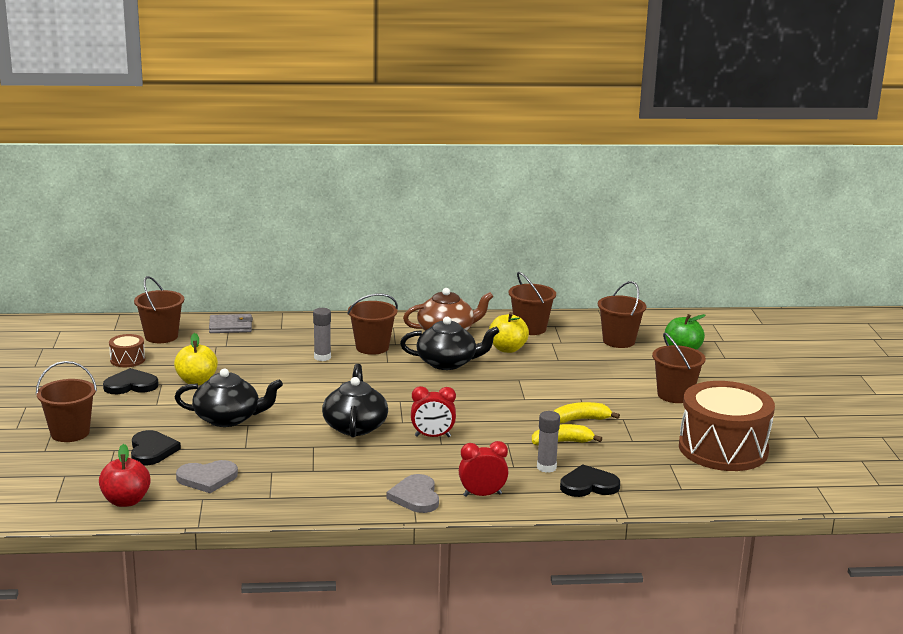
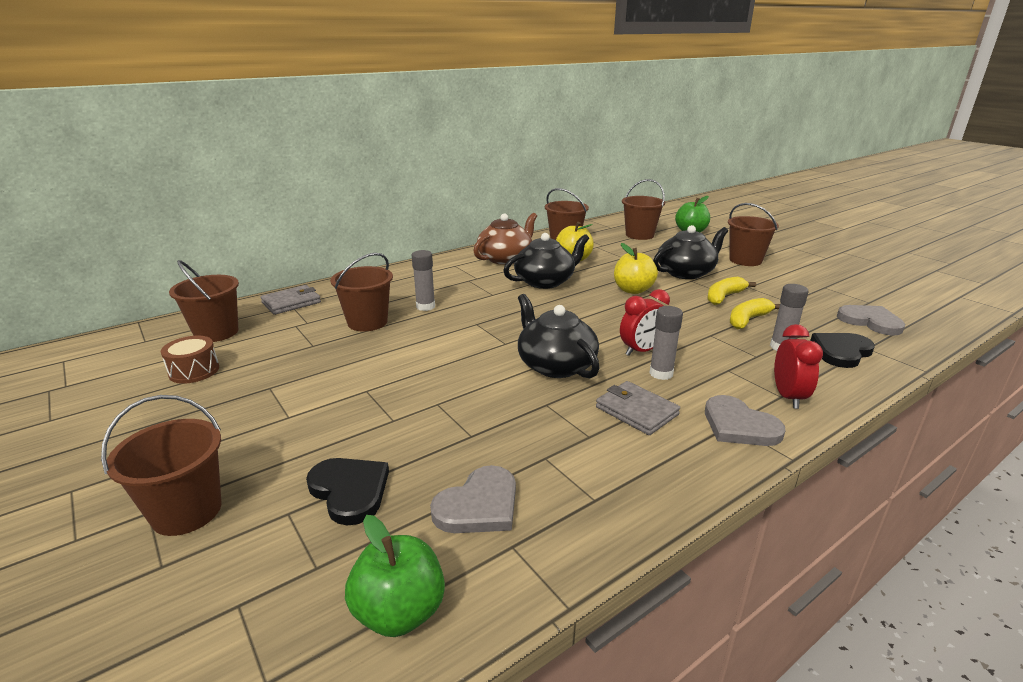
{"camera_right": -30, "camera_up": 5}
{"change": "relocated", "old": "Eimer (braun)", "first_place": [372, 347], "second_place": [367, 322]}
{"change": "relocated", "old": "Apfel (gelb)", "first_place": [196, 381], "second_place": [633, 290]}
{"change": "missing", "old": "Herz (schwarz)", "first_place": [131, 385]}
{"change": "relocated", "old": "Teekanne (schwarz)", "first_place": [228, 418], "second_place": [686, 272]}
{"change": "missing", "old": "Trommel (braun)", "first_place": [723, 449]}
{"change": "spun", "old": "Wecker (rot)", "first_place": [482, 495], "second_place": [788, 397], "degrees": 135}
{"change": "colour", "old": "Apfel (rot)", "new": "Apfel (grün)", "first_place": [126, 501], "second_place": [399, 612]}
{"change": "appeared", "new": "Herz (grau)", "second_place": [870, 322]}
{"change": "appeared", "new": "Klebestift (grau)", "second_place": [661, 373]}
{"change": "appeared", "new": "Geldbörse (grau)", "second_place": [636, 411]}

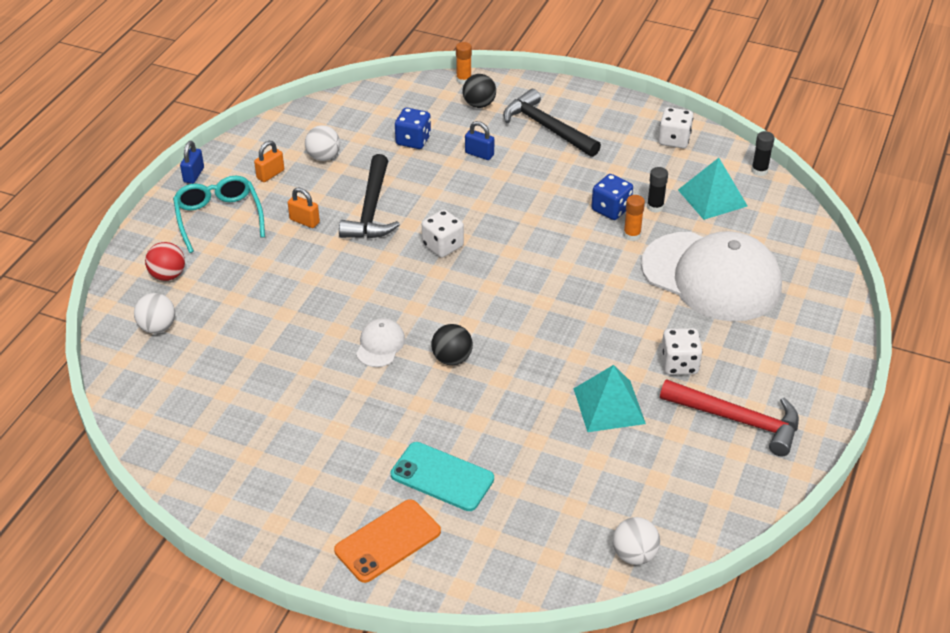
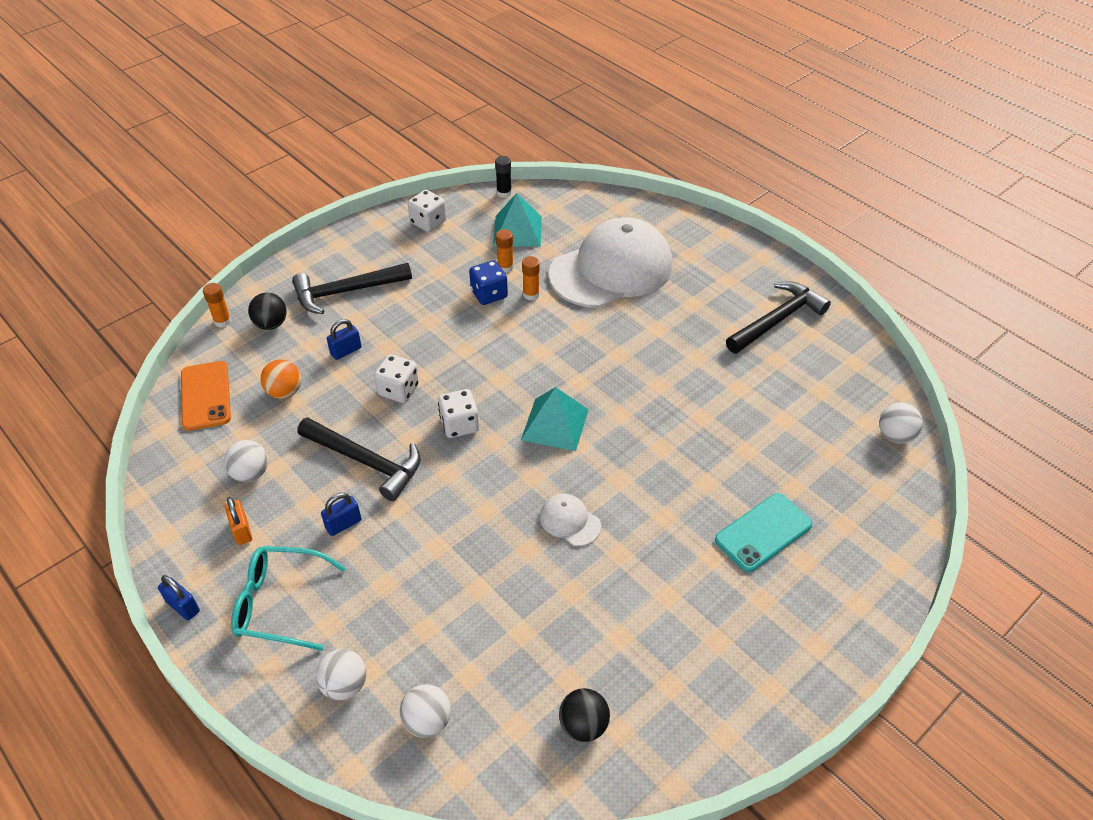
{"camera_right": -65, "camera_up": 5}
{"change": "exchanged", "old": "Spielwürfel (blau)", "new": "Ball (orange)", "first_place": [413, 140], "second_place": [284, 392]}
{"change": "colour", "old": "Klebestift (schwarz)", "new": "Klebestift (orange)", "first_place": [655, 207], "second_place": [505, 267]}
{"change": "colour", "old": "Vorhängeschloss (orange)", "new": "Vorhängeschloss (blau)", "first_place": [304, 221], "second_place": [343, 524]}
{"change": "colour", "old": "Ball (rot)", "new": "Ball (weiß)", "first_place": [168, 275], "second_place": [345, 685]}
{"change": "relocated", "old": "Ball (schwarz)", "first_place": [452, 359], "second_place": [583, 725]}
{"change": "relocated", "old": "Spielwürfel (weiß)", "first_place": [679, 364], "second_place": [398, 390]}
{"change": "relocated", "old": "Pyramide (türkis)", "first_place": [609, 406], "second_place": [555, 424]}
{"change": "colour", "old": "Hammer (rot)", "new": "Hammer (schwarz)", "first_place": [738, 420], "second_place": [777, 320]}
{"change": "relocated", "old": "Handy (orange)", "first_place": [387, 541], "second_place": [205, 396]}

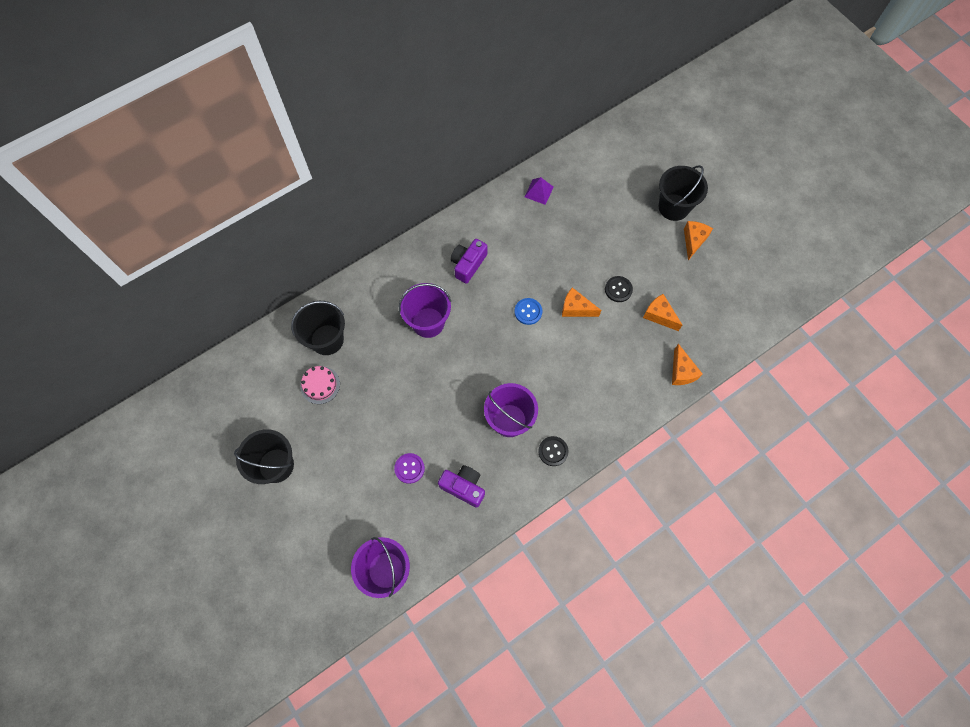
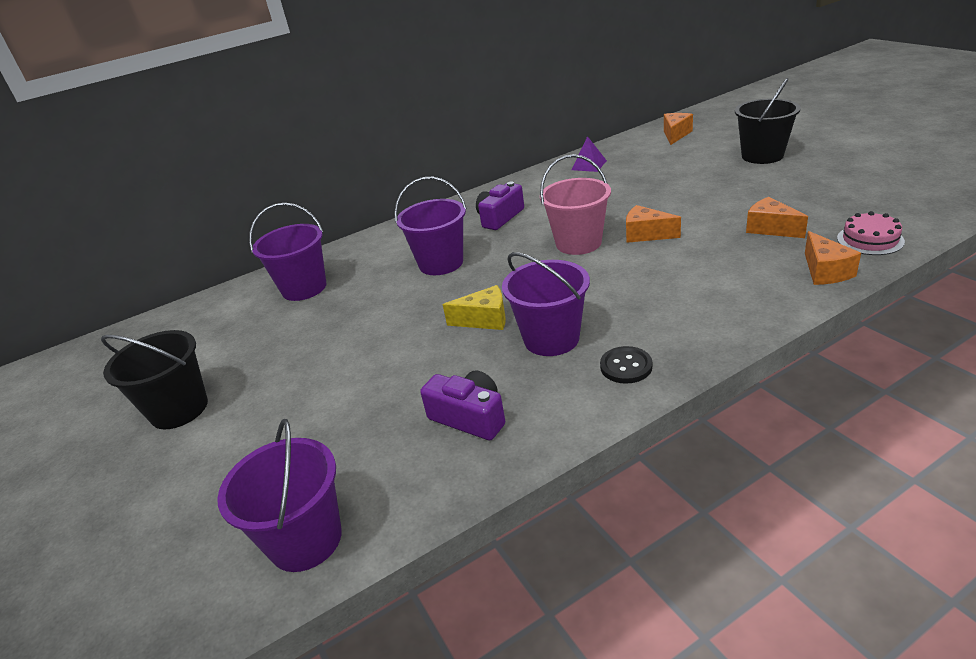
{"camera_right": 10, "camera_up": -35}
{"change": "relocated", "old": "Käse (orange)", "first_place": [693, 241], "second_place": [675, 135]}
{"change": "missing", "old": "Knopf (schwarz)", "first_place": [618, 289]}
{"change": "exchanged", "old": "Knopf (blau)", "new": "Eimer (rosa)", "first_place": [528, 312], "second_place": [578, 243]}
{"change": "colour", "old": "Eimer (schwarz)", "new": "Eimer (lila)", "first_place": [327, 339], "second_place": [304, 288]}
{"change": "relocated", "old": "Kuchen (rosa)", "first_place": [320, 385], "second_place": [870, 240]}
{"change": "missing", "old": "Knopf (lila)", "first_place": [409, 468]}
{"change": "appeared", "new": "Käse (gelb)", "second_place": [485, 320]}

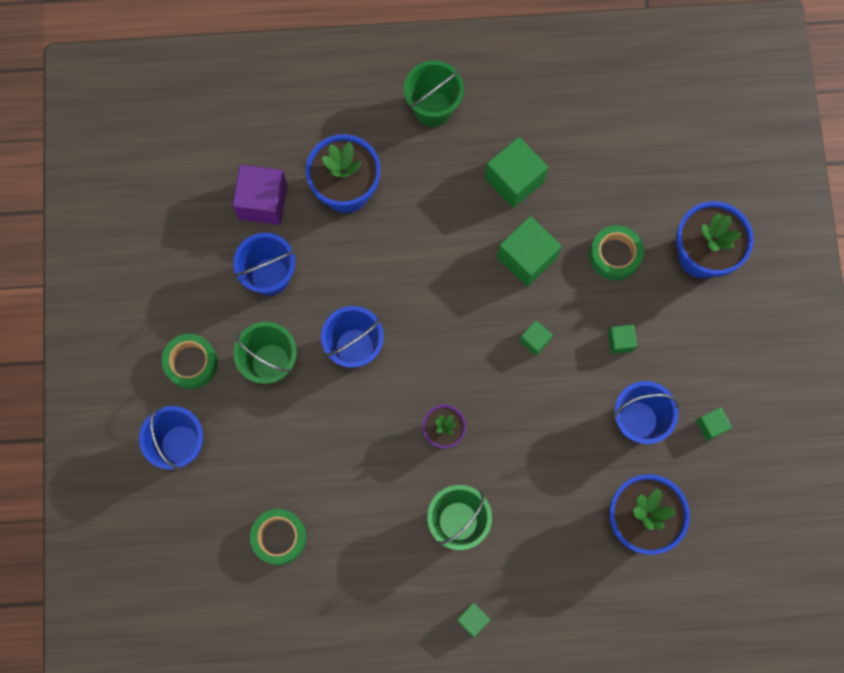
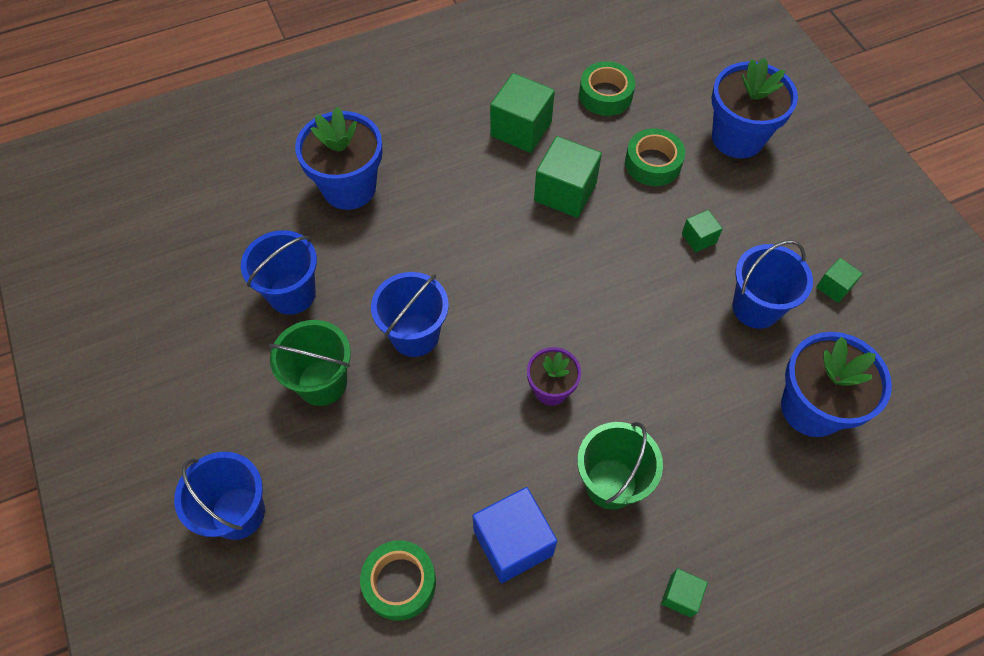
{"camera_right": -20, "camera_up": -15}
{"change": "missing", "old": "Eimer (grün)", "first_place": [433, 108]}
{"change": "missing", "old": "Kubus (lila)", "first_place": [263, 202]}
{"change": "missing", "old": "Kubus (grün)", "first_place": [535, 340]}
{"change": "relocated", "old": "Klebeband (grün)", "first_place": [191, 363], "second_place": [605, 95]}
{"change": "appeared", "new": "Kubus (blau)", "second_place": [513, 542]}

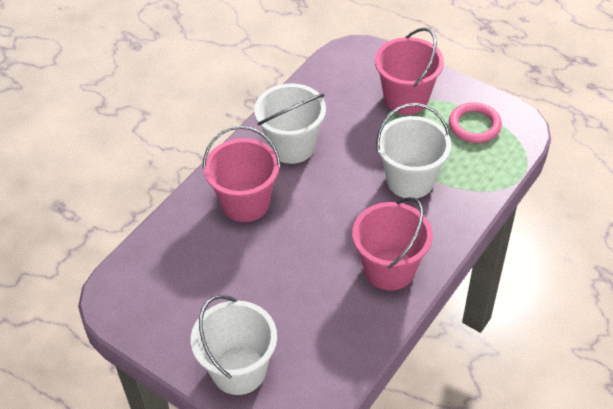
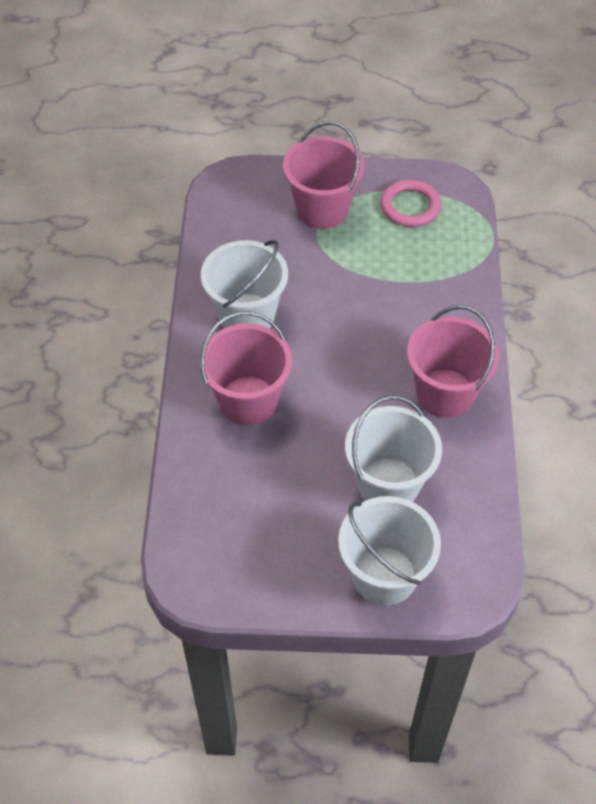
{"camera_right": -35, "camera_up": 5}
{"change": "relocated", "old": "Eimer (weiß)", "first_place": [410, 180], "second_place": [388, 484]}

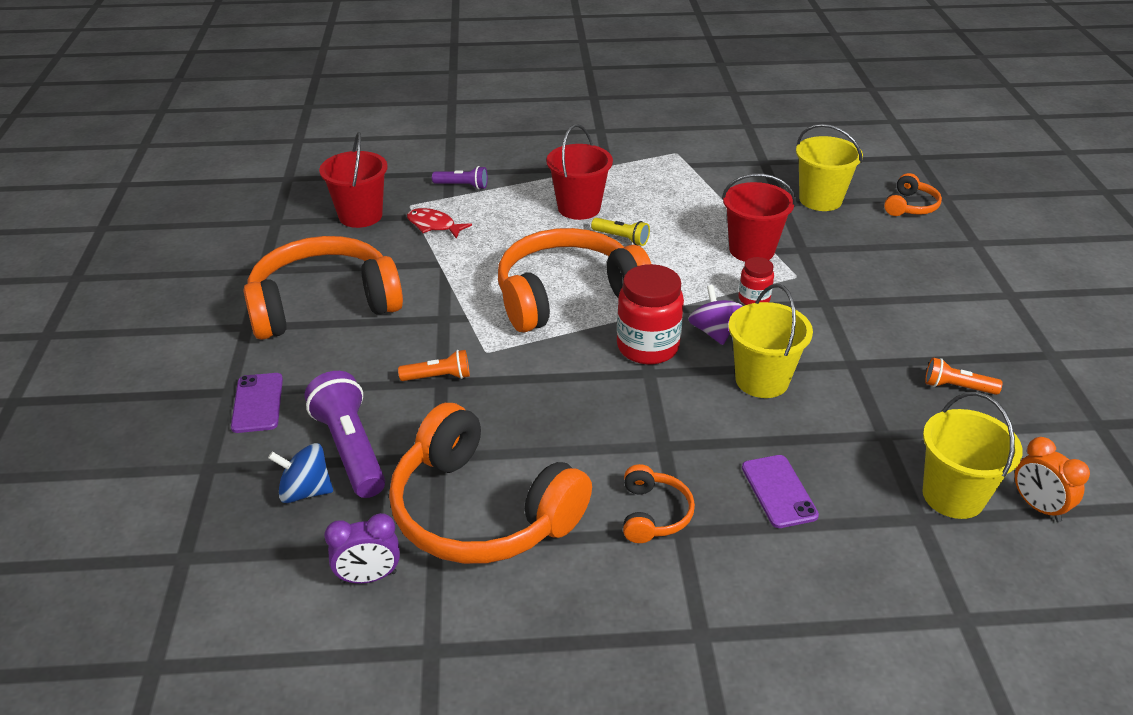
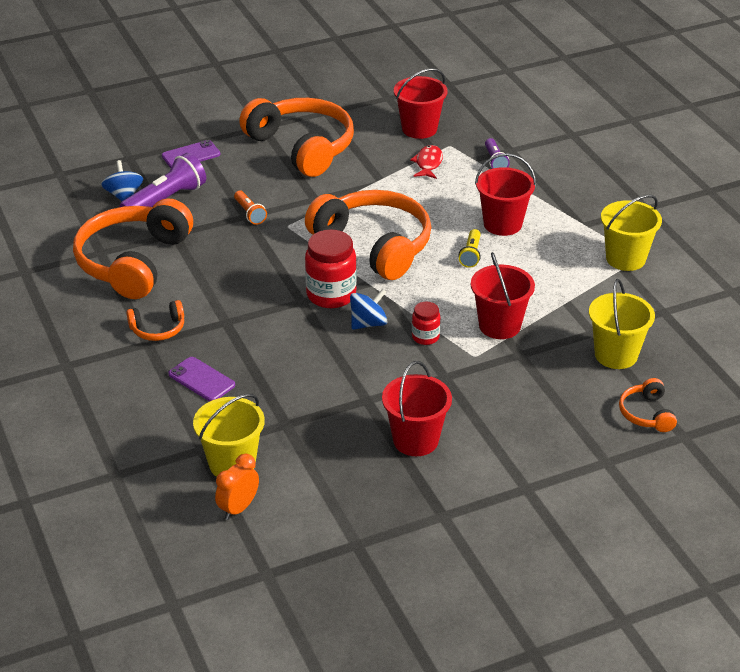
{"camera_right": 70, "camera_up": 0}
{"change": "spun", "old": "Kopfhörer (orange)", "first_place": [910, 206], "second_place": [646, 414], "degrees": 75}
{"change": "relocated", "old": "Eimer (gelb)", "first_place": [762, 380], "second_place": [625, 259]}
{"change": "colour", "old": "Kreisel (lila)", "new": "Kreisel (blau)", "first_place": [714, 332], "second_place": [368, 323]}
{"change": "missing", "old": "Taschenlampe (orange)", "first_place": [957, 387]}
{"change": "spun", "old": "Handy (lila)", "first_place": [778, 491], "second_place": [201, 380], "degrees": 75}
{"change": "missing", "old": "Wecker (lila)", "first_place": [368, 577]}
{"change": "appeared", "new": "Eimer (rot)", "second_place": [415, 440]}

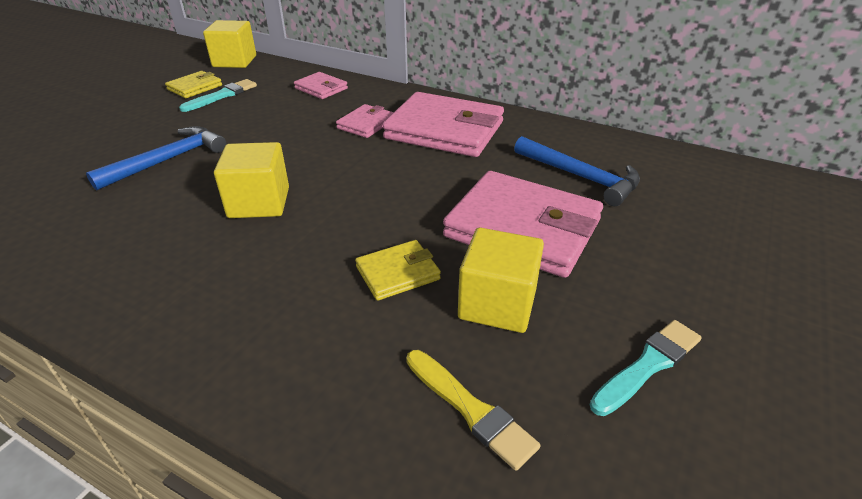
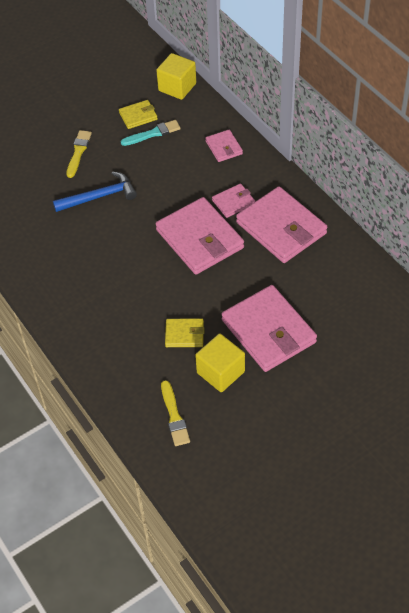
{"camera_right": 30, "camera_up": 15}
{"change": "missing", "old": "Hammer (blau)", "first_place": [580, 177]}
{"change": "missing", "old": "Kubus (gelb)", "first_place": [259, 203]}
{"change": "missing", "old": "Pinsel (türkis)", "first_place": [648, 365]}
{"change": "appeared", "new": "Pinsel (gelb)", "second_place": [78, 152]}
{"change": "appeared", "new": "Geldbörse (rosa)", "second_place": [199, 239]}

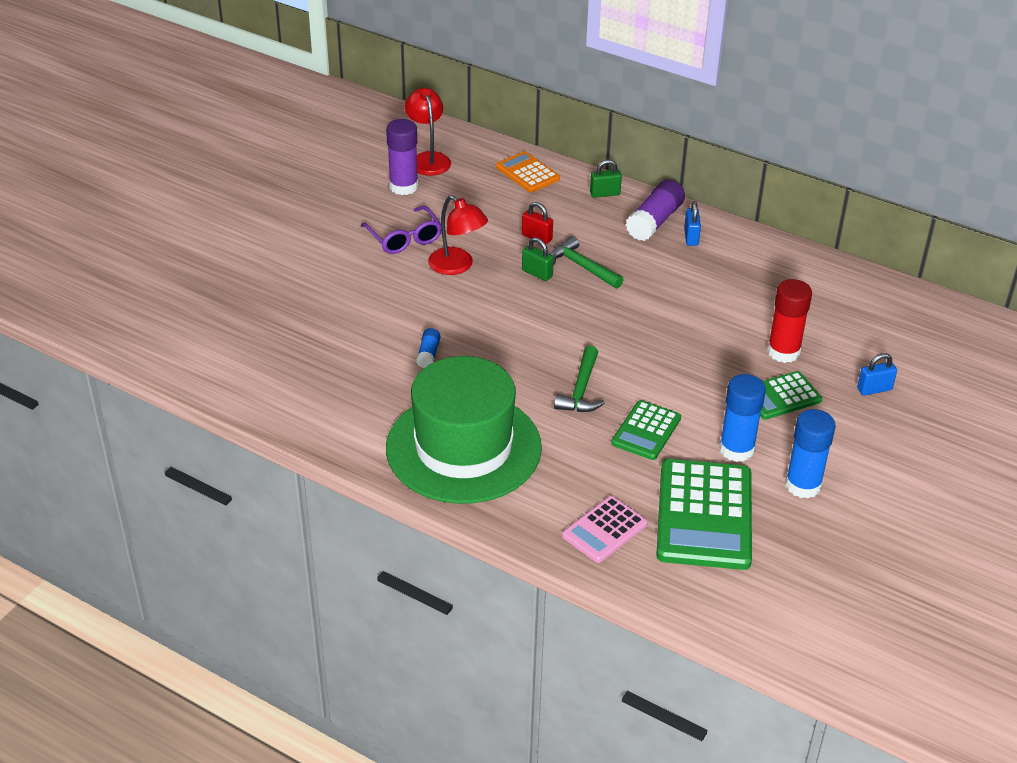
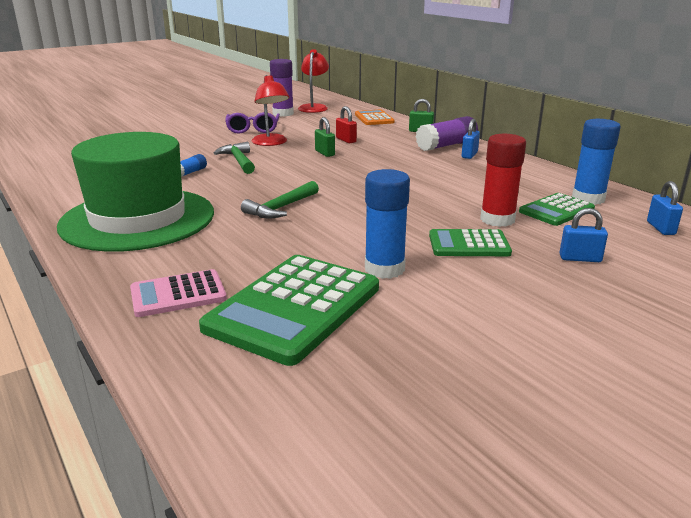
{"camera_right": 25, "camera_up": -15}
{"change": "relocated", "old": "Hammer (grün)", "first_place": [582, 267], "second_place": [239, 161]}
{"change": "relocated", "old": "Taschenrechner (grün)", "first_place": [646, 431], "second_place": [556, 210]}
{"change": "relocated", "old": "Klebestift (blau)", "first_place": [803, 485], "second_place": [588, 198]}
{"change": "appeared", "new": "Vorhängeschloss (blau)", "second_place": [660, 228]}

